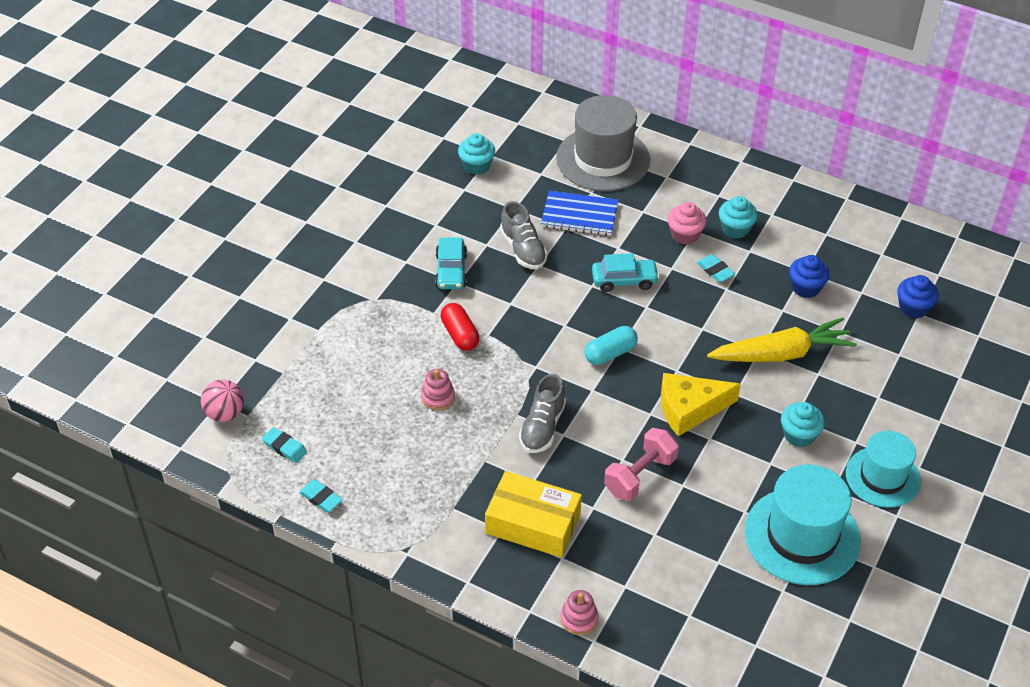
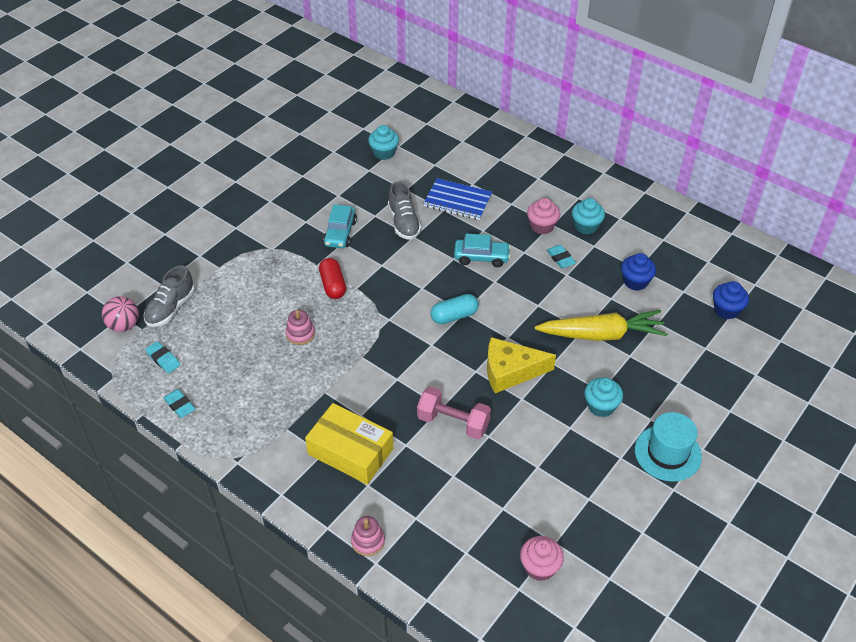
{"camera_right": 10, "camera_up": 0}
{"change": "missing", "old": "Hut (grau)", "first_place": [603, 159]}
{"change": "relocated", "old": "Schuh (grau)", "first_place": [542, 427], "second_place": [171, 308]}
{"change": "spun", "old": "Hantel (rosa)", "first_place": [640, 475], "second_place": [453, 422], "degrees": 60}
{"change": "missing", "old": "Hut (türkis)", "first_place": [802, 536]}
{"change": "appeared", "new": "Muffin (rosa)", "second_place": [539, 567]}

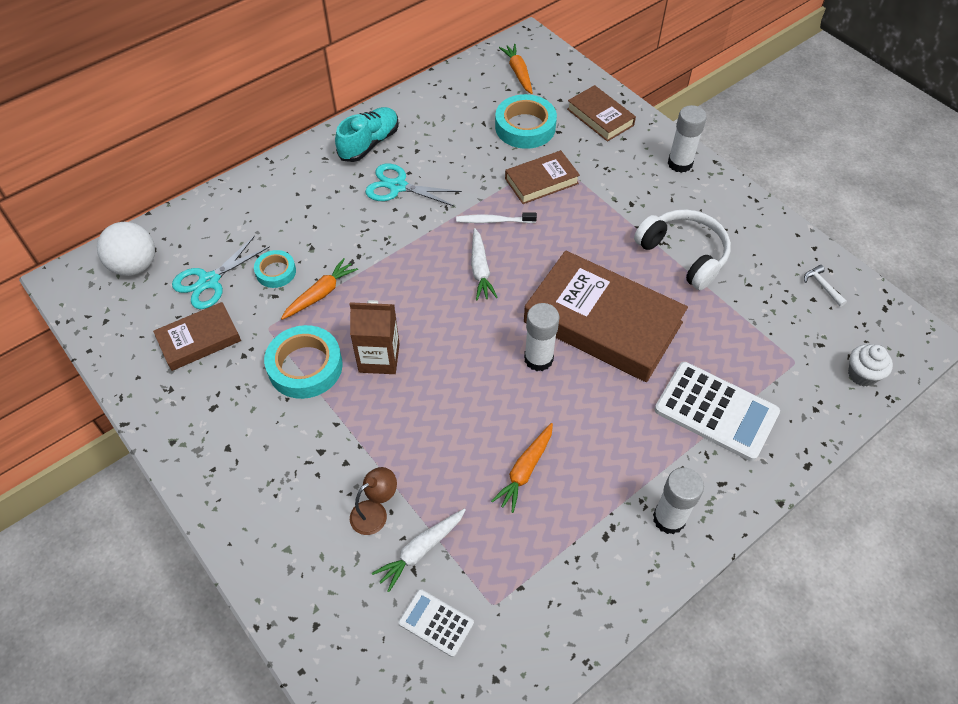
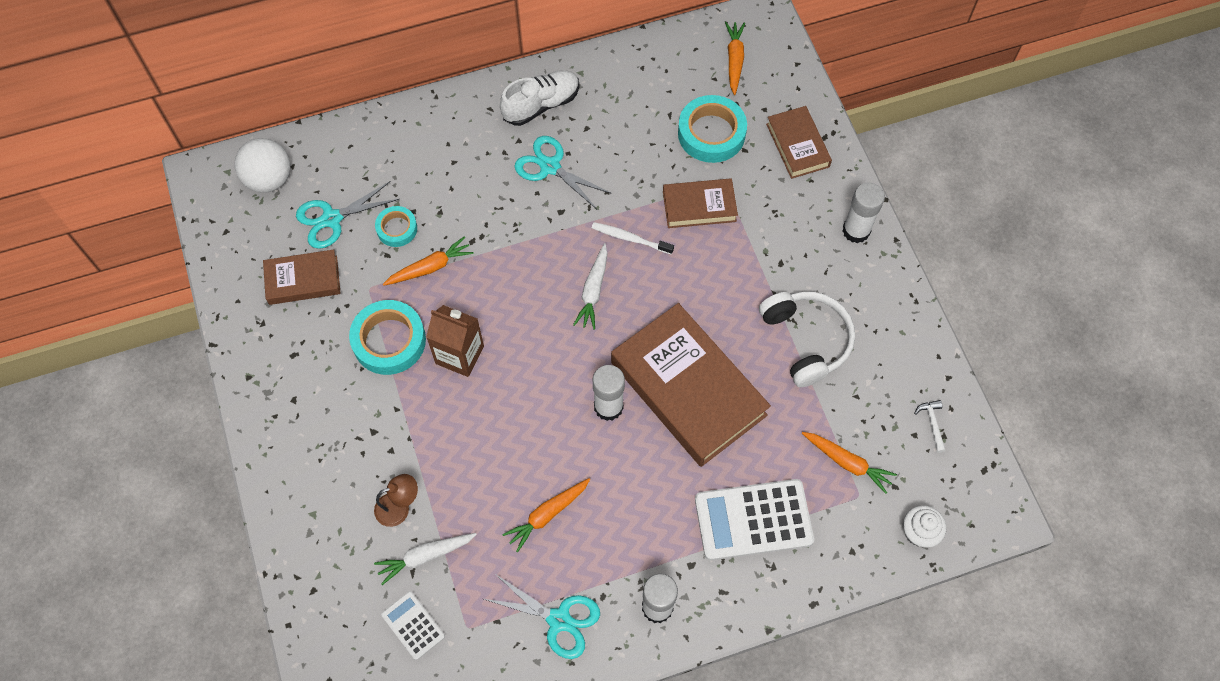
{"camera_right": 20, "camera_up": 10}
{"change": "colour", "old": "Schuh (türkis)", "new": "Schuh (weiß)", "first_place": [369, 143], "second_place": [541, 105]}
{"change": "spun", "old": "Taschenrechner (weiß)", "first_place": [716, 411], "second_place": [753, 519], "degrees": 120}
{"change": "appeared", "new": "Karotte (orange)", "second_place": [847, 463]}
{"change": "appeared", "new": "Schere (türkis)", "second_place": [559, 620]}

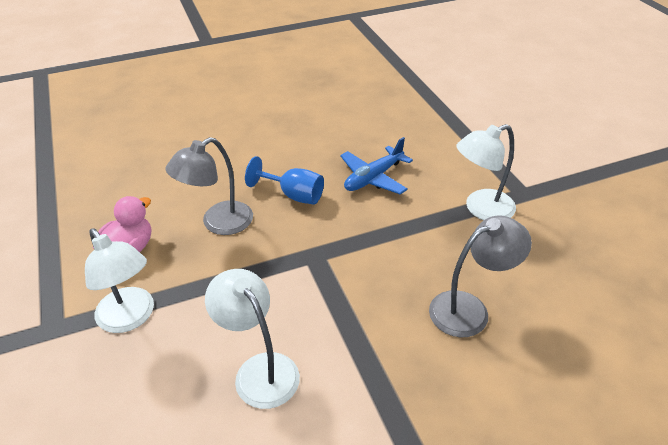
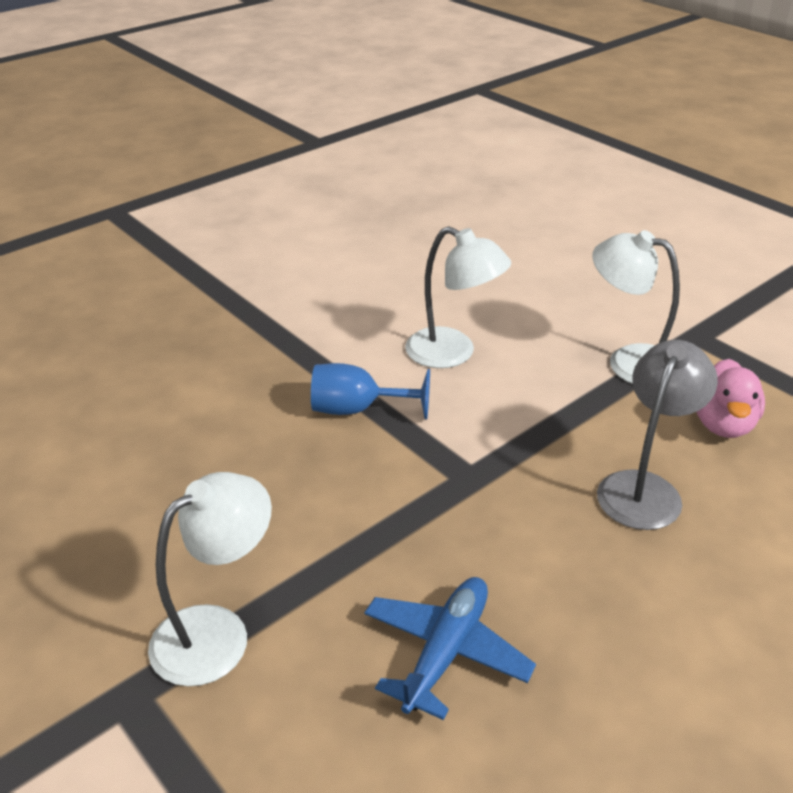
{"camera_right": 160, "camera_up": -5}
{"change": "relocated", "old": "Kelch (blau)", "first_place": [293, 195], "second_place": [357, 409]}
{"change": "missing", "old": "Lampe (grau)", "first_place": [469, 309]}

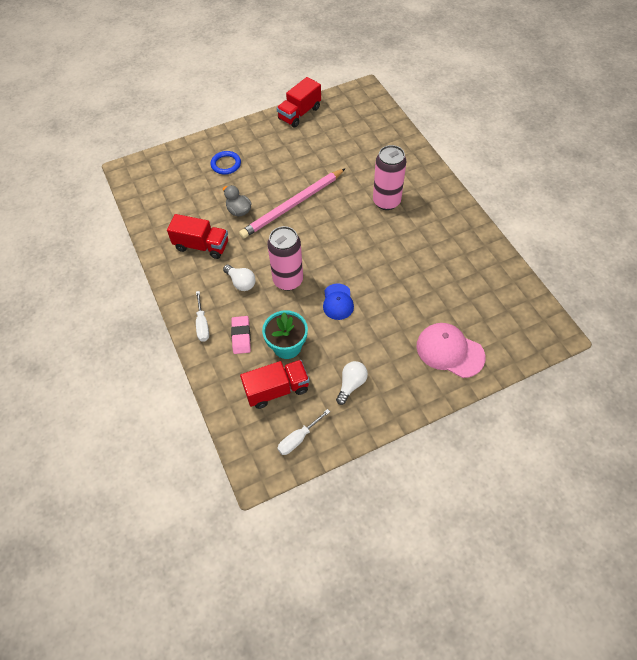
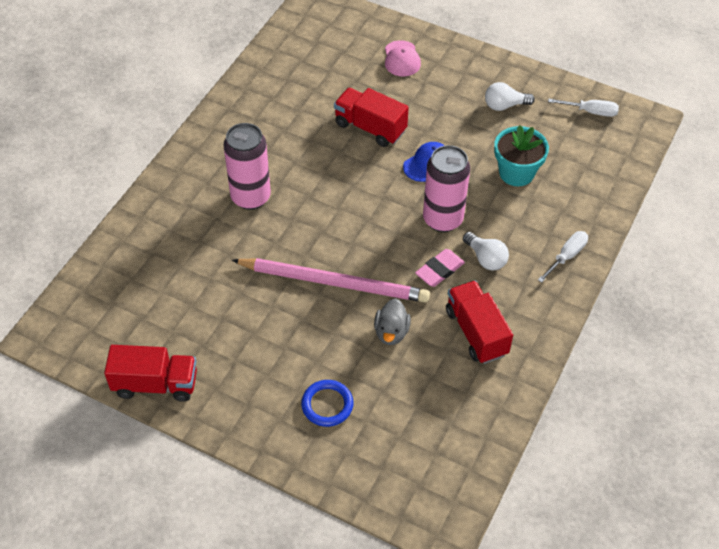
{"camera_right": -130, "camera_up": -5}
{"change": "spun", "old": "Glühbirne (weiß)", "first_place": [241, 282], "second_place": [485, 258], "degrees": 135}
{"change": "relocated", "old": "Radiergummi (rosa)", "first_place": [241, 336], "second_place": [439, 270]}
{"change": "size", "old": "Kappe (rosa)", "first_place": [449, 351], "second_place": [402, 59], "factor": 0.64}
{"change": "relocated", "old": "Lastwagen (rot)", "first_place": [277, 389], "second_place": [370, 127]}

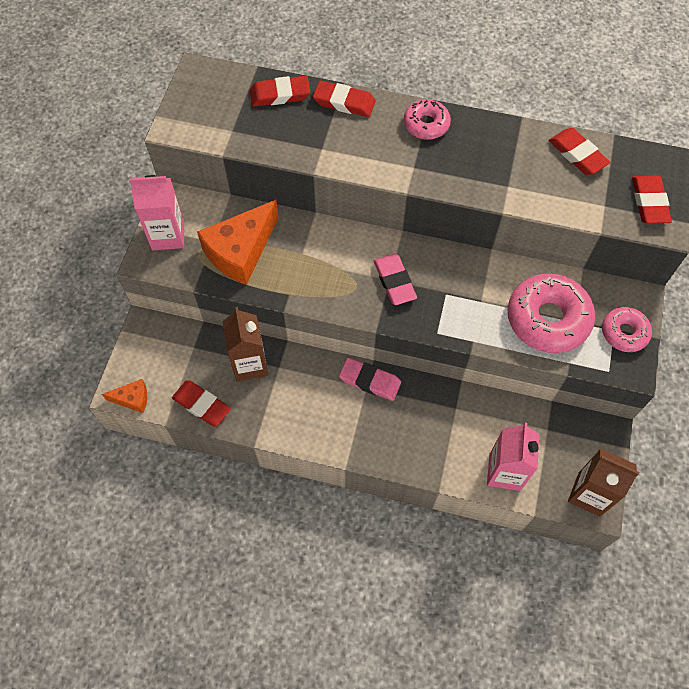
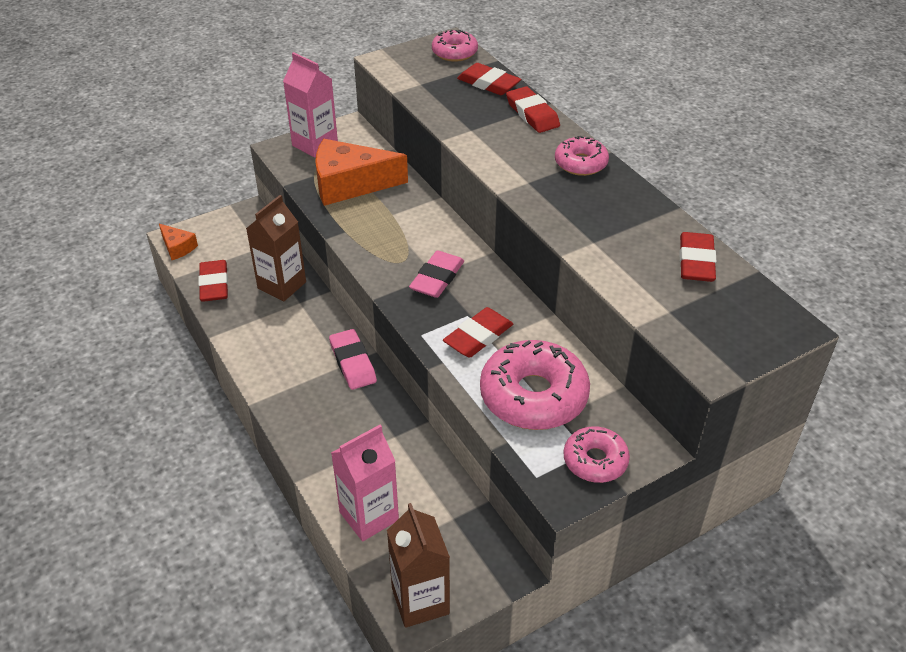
{"camera_right": 45, "camera_up": -20}
{"change": "relocated", "old": "Radiergummi (rot)", "first_place": [649, 202], "second_place": [478, 336]}
{"change": "appeared", "new": "Donut (rosa)", "second_place": [454, 52]}

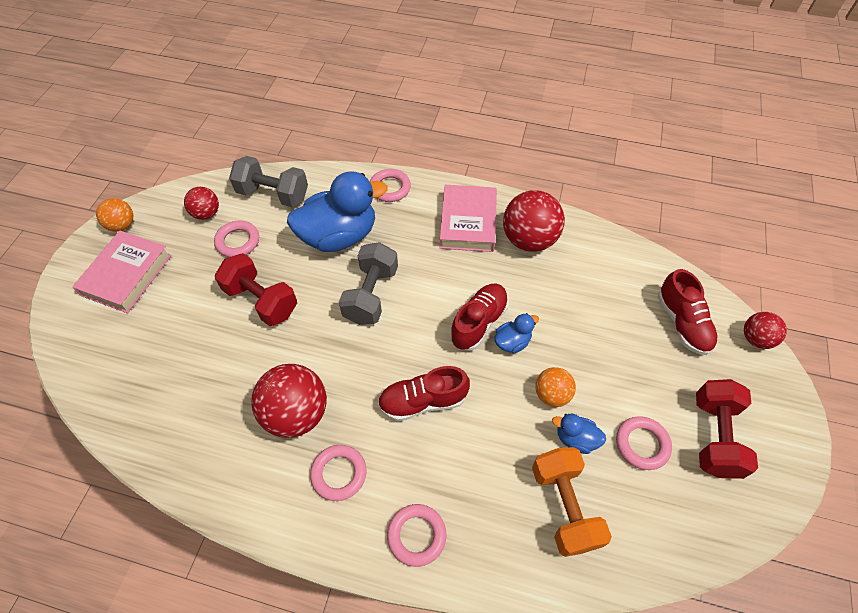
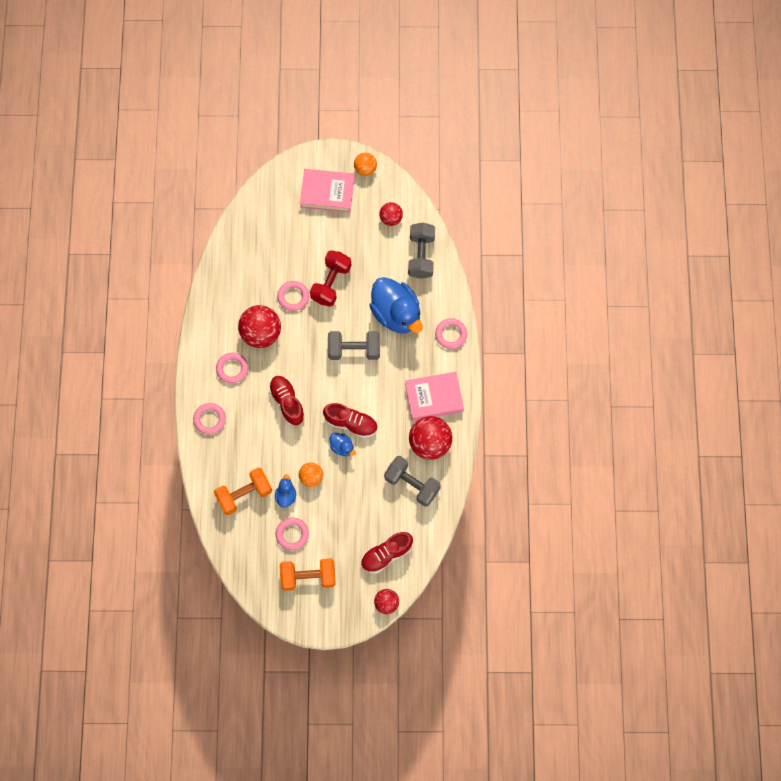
{"camera_right": 75, "camera_up": 15}
{"change": "relocated", "old": "Ring (rosa)", "first_place": [238, 241], "second_place": [293, 297]}
{"change": "colour", "old": "Hantel (rot)", "new": "Hantel (orange)", "first_place": [714, 436], "second_place": [308, 577]}
{"change": "appeared", "new": "Hantel (grau)", "second_place": [412, 484]}

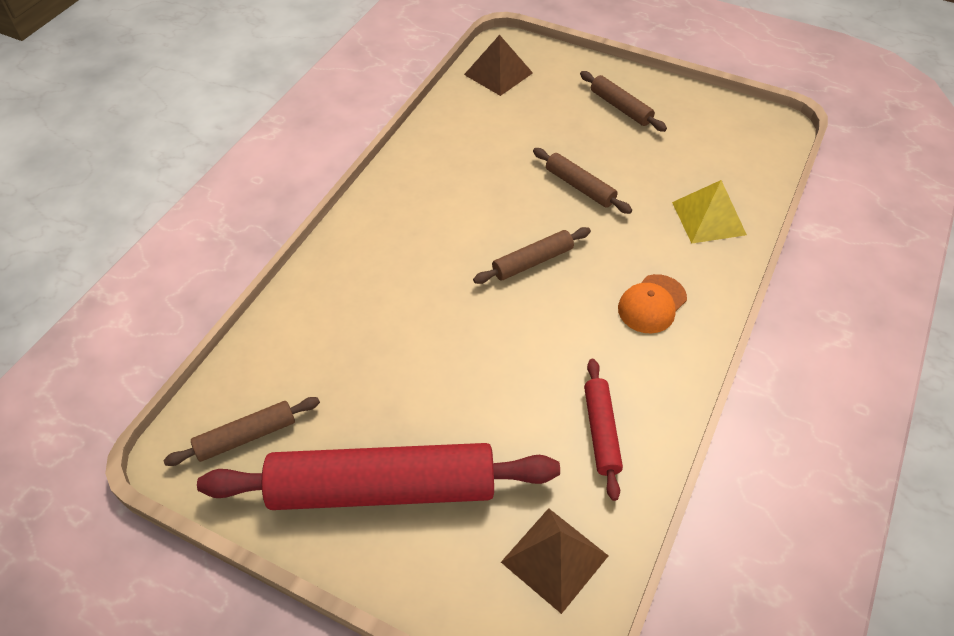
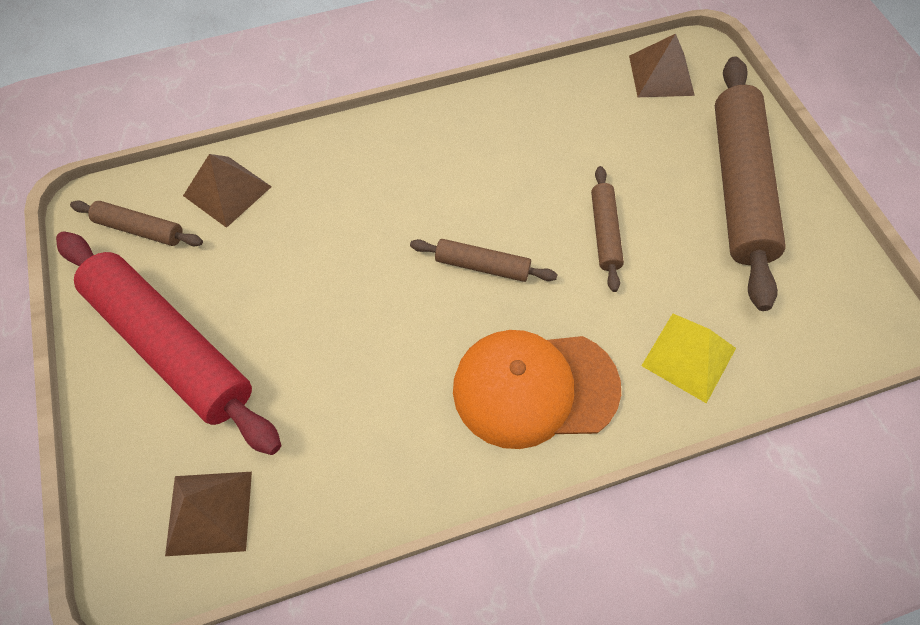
{"camera_right": 45, "camera_up": 10}
{"change": "size", "old": "Nudelholz (braun)", "first_place": [620, 107], "second_place": [738, 187], "factor": 2.14}
{"change": "size", "old": "Kappe (orange)", "first_place": [652, 304], "second_place": [534, 388], "factor": 1.85}
{"change": "missing", "old": "Nudelholz (rot)", "first_place": [601, 431]}
{"change": "appeared", "new": "Pyramide (braun)", "second_place": [227, 191]}

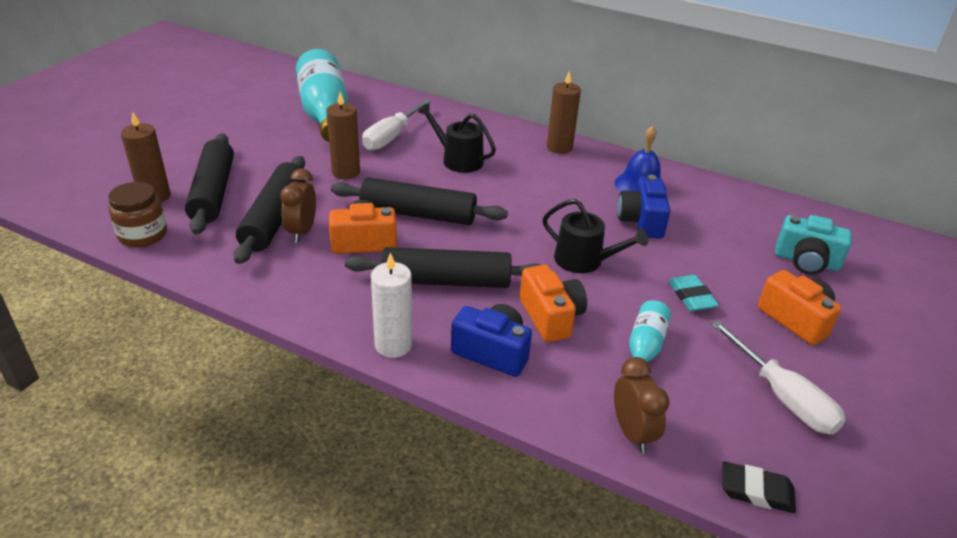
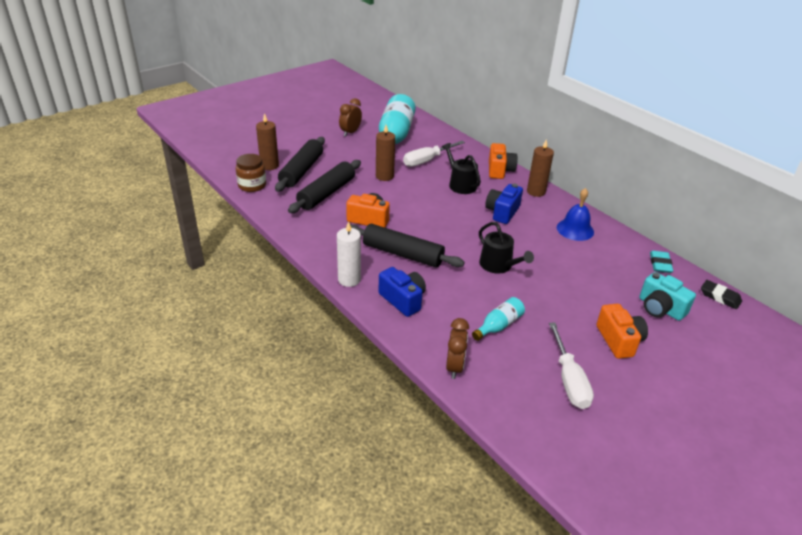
{"camera_right": 25, "camera_up": 0}
{"change": "relocated", "old": "Wecker (braun)", "first_place": [302, 231], "second_place": [350, 132]}
{"change": "relocated", "old": "Kamera (blau)", "first_place": [641, 221], "second_place": [502, 212]}
{"change": "missing", "old": "Nudelholz (schwarz)", "first_place": [418, 214]}
{"change": "relocated", "old": "Kamera (orange)", "first_place": [551, 317], "second_place": [499, 170]}
{"change": "relocated", "old": "Radiergummi (türkis)", "first_place": [691, 297], "second_place": [660, 264]}
{"change": "relocated", "old": "Radiergummi (schwarz)", "first_place": [756, 491], "second_place": [720, 297]}

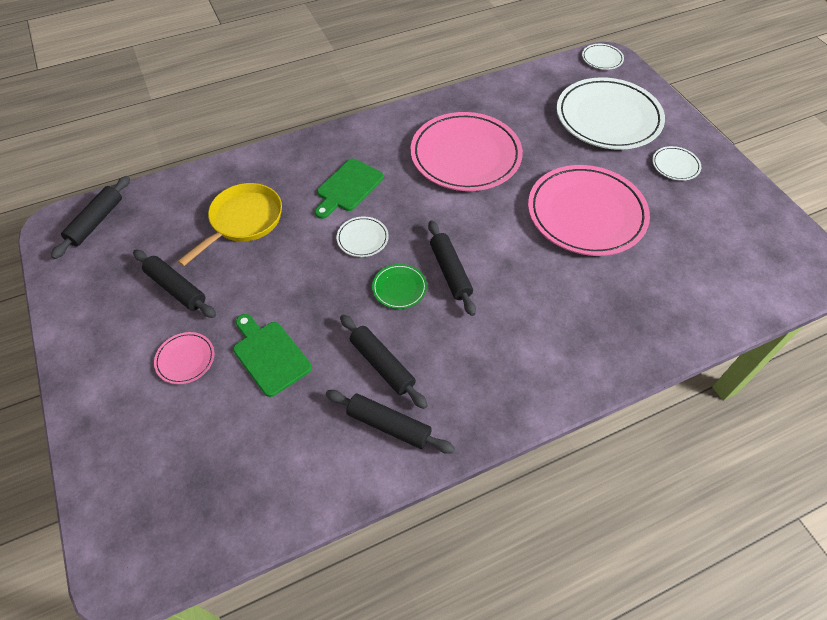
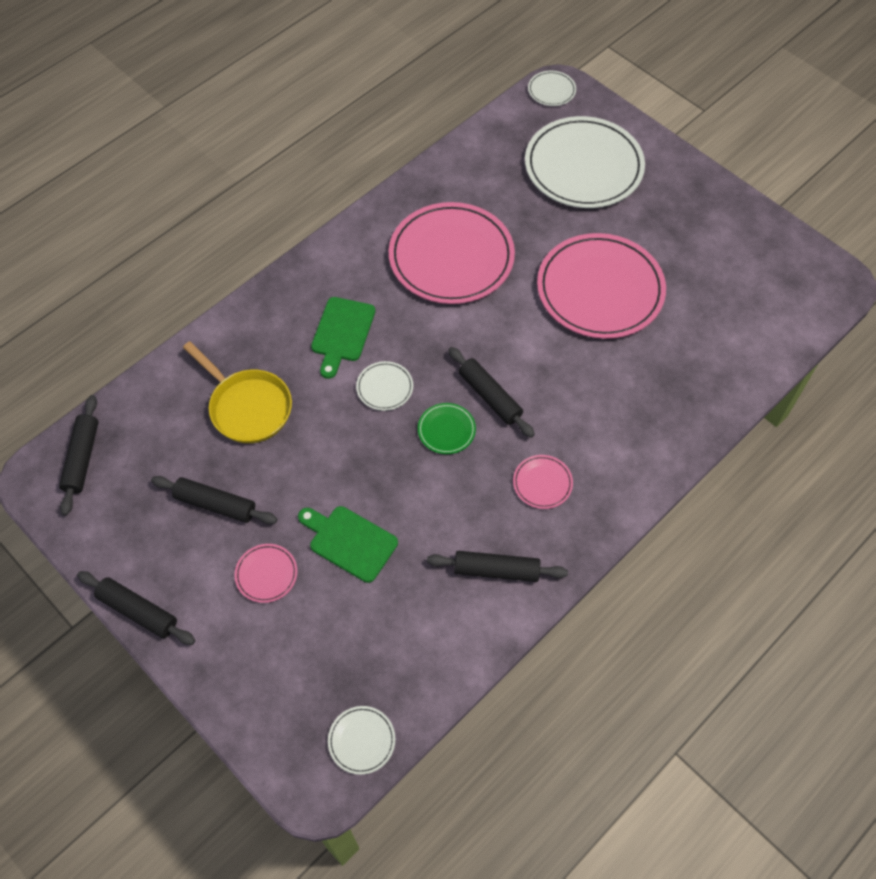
{"camera_right": -20, "camera_up": 5}
{"change": "relocated", "old": "Teller (weiß)", "first_place": [675, 165], "second_place": [361, 740]}
{"change": "spun", "old": "Pfanne (gelb)", "first_place": [243, 221], "second_place": [247, 407], "degrees": 120}
{"change": "relocated", "old": "Nudelholz (schwarz)", "first_place": [382, 365], "second_place": [138, 611]}
{"change": "appeared", "new": "Teller (rosa)", "second_place": [542, 483]}

